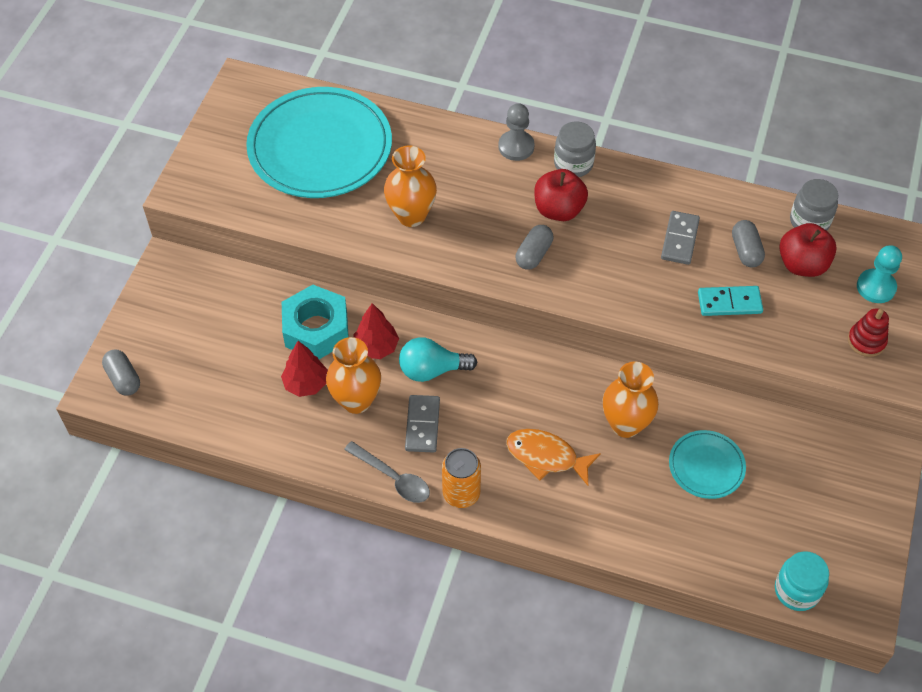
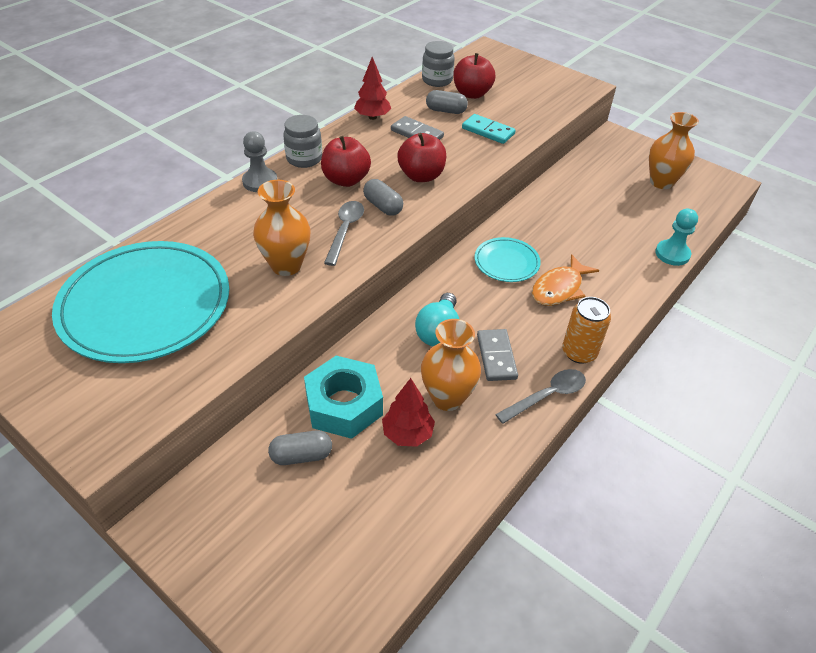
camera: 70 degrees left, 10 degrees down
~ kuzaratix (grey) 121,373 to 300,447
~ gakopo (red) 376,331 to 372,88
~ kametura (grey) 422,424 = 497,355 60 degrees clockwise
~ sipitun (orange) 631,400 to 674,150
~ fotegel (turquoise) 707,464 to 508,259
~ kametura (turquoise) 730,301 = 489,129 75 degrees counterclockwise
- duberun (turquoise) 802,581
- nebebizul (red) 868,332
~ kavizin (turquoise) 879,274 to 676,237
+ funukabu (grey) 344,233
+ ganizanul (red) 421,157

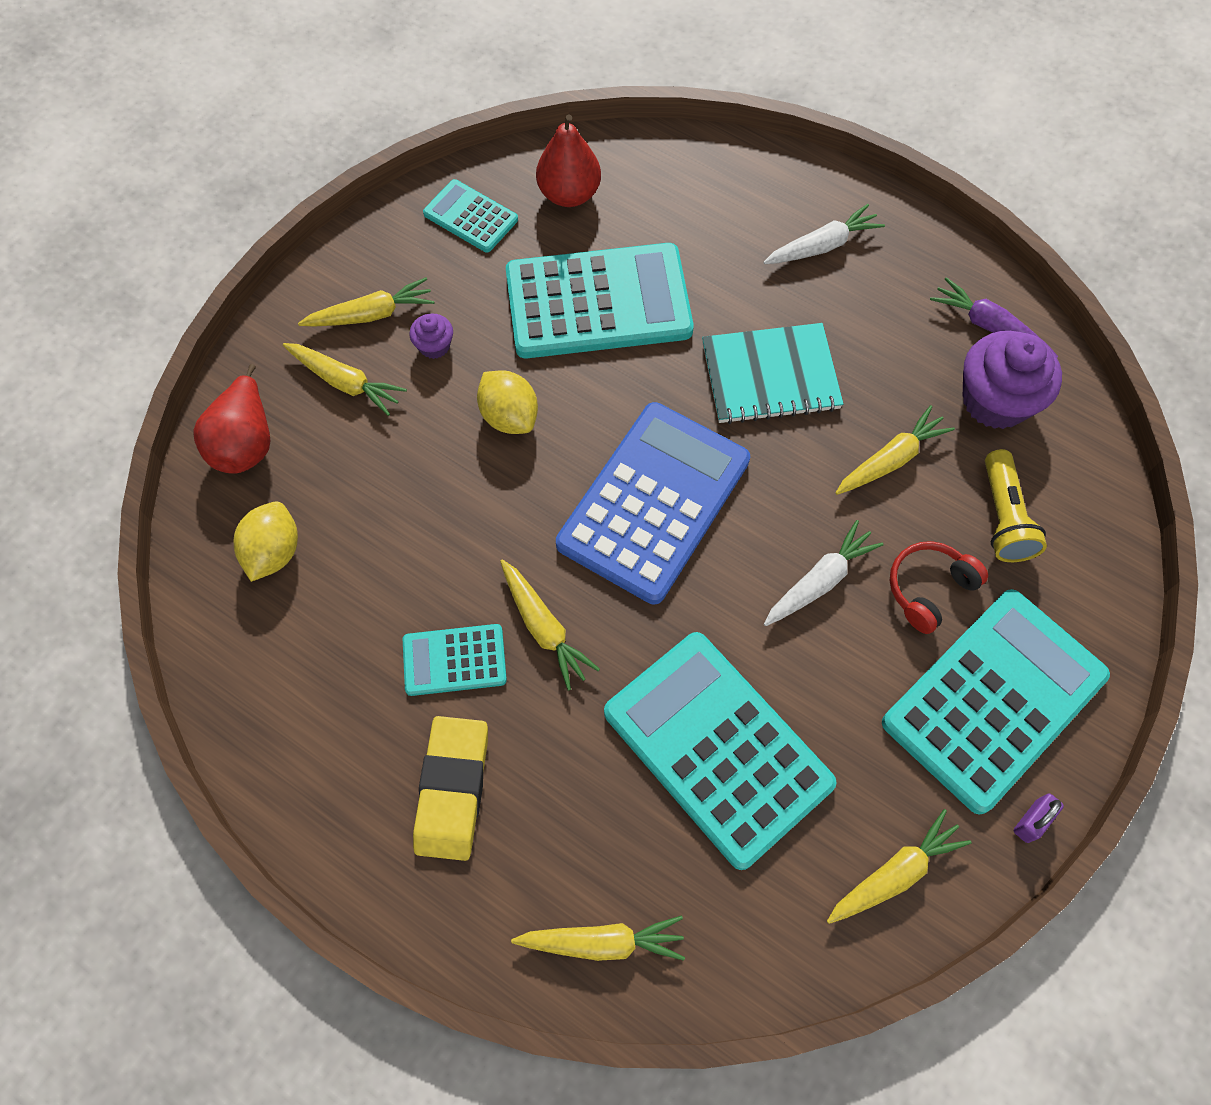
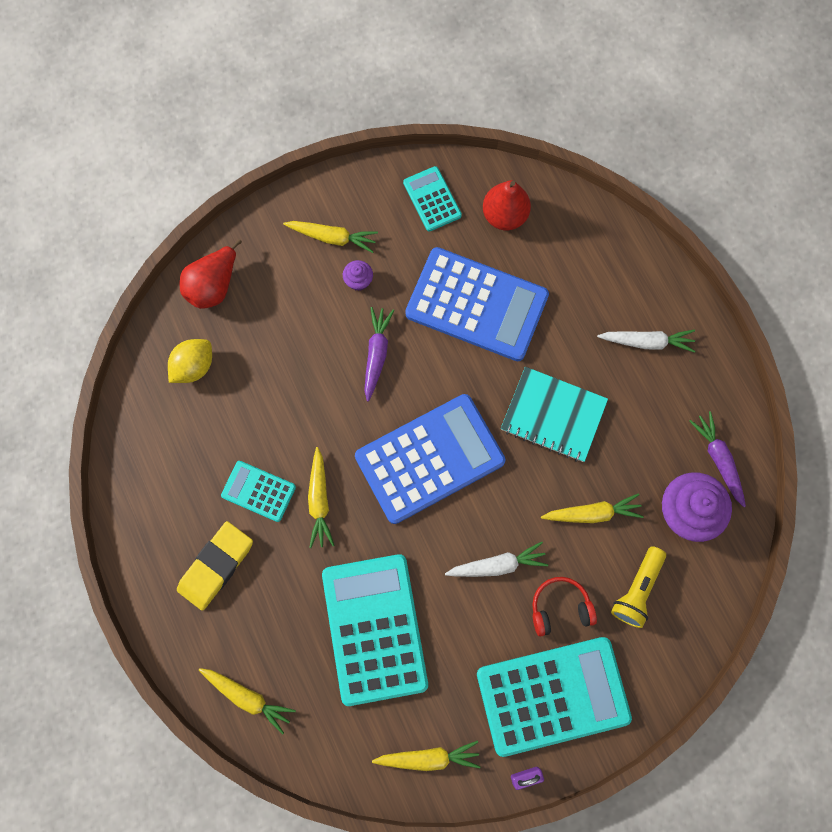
camera: 30 degrees right, 10 degrees up
- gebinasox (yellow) 345,379
~ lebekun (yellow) 507,402 to gebinasox (purple) 379,354
~ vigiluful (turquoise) 600,301 to vigiluful (blue) 477,304

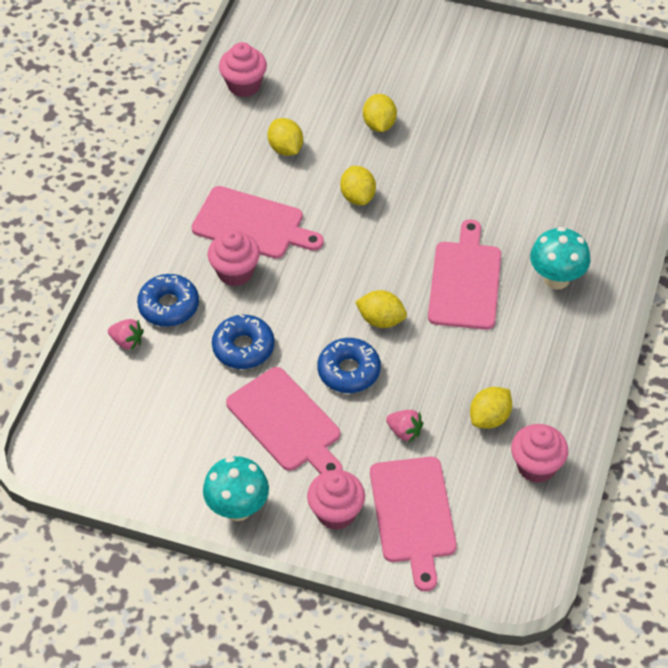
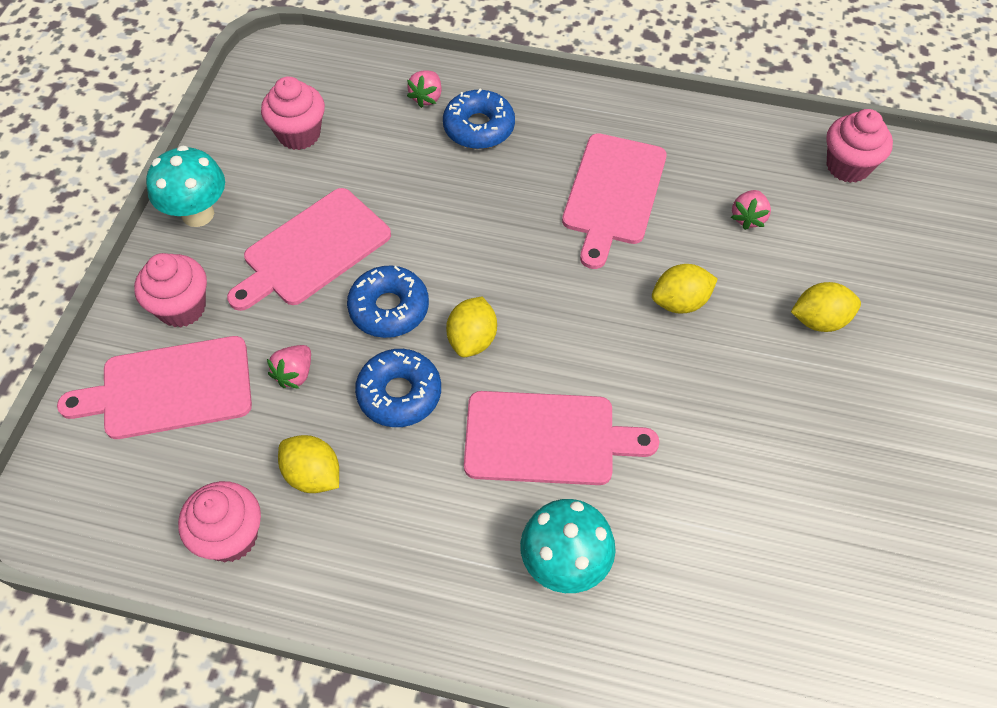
camera: 85 degrees right, 5 degrees up
~ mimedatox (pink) 234,258 to 293,113
~ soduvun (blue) 243,342 to 398,388
~ lebekun (yellow) 285,137 to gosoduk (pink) 751,210

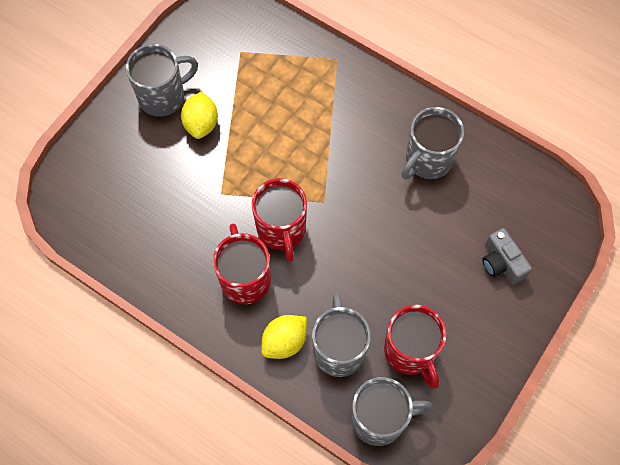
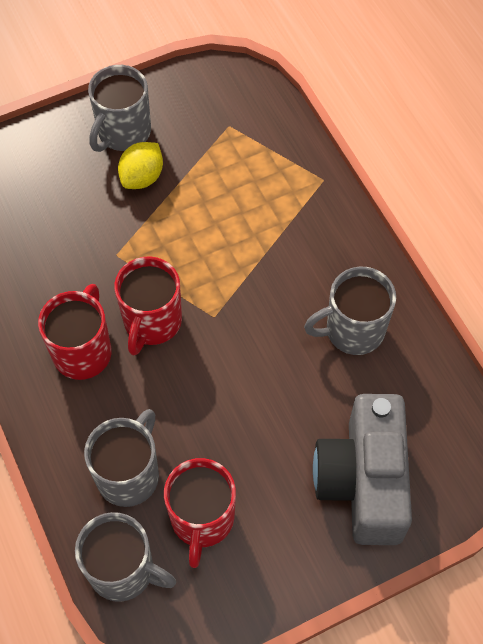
camera: 30 degrees right, 5 degrees down
~ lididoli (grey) 162,80 = 119,108 120 degrees clockwise
- lebekun (yellow) 284,337
~ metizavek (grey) 507,256 = 362,469 x2.08

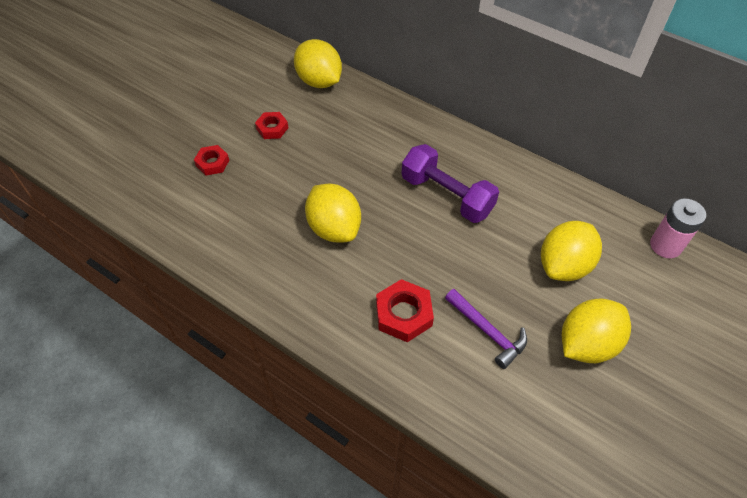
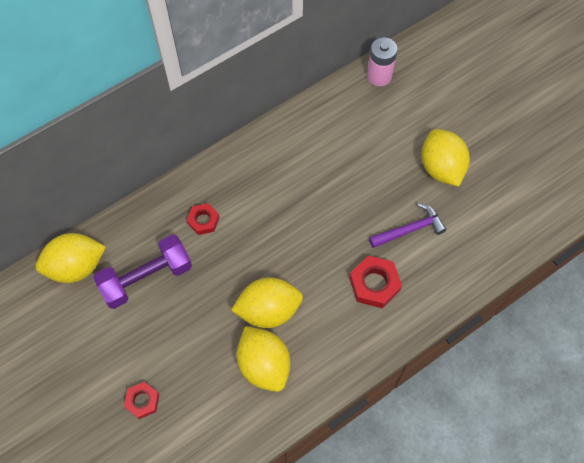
camera: 70 degrees left, 10 degrees up
~ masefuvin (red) 271,125 to 203,219
~ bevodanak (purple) 450,183 to 143,272
~ lebekun (yellow) 571,251 to 264,359

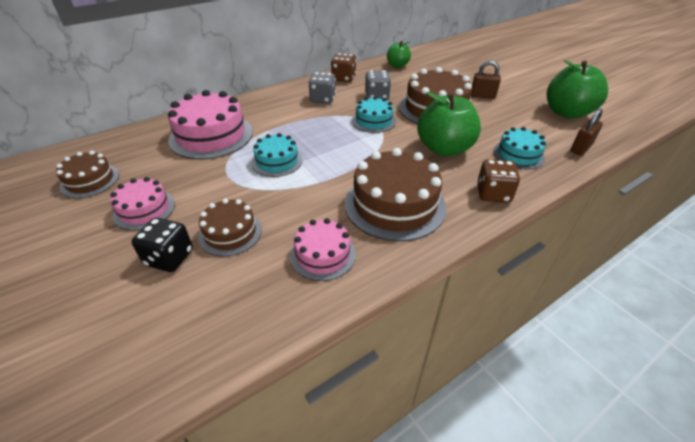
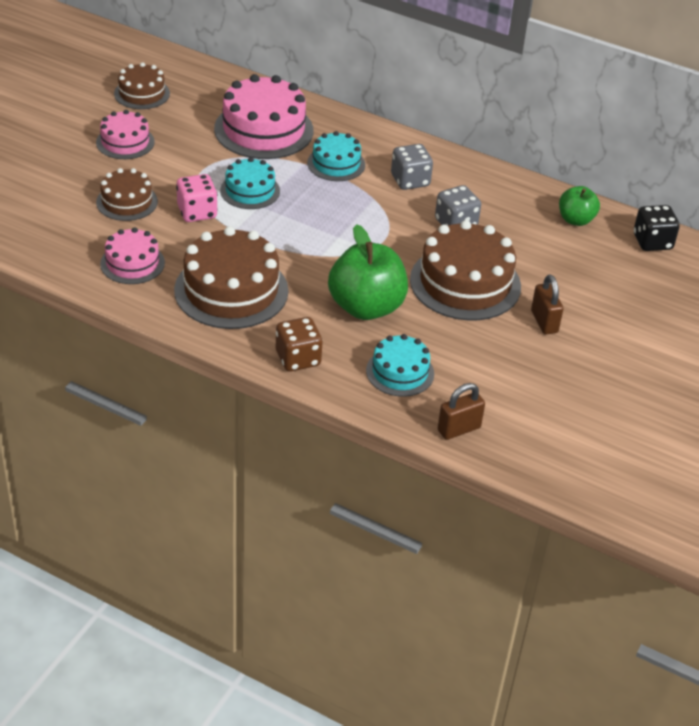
camera: 60 degrees right, 0 degrees up
~ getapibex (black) 162,244 to 657,228
- getapibex (brown) 343,67
~ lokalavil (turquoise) 374,114 to 336,156
- ganizanul (green) 577,89
~ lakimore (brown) 586,132 = 461,411 45 degrees counterclockwise
+ getapibex (pink) 197,198

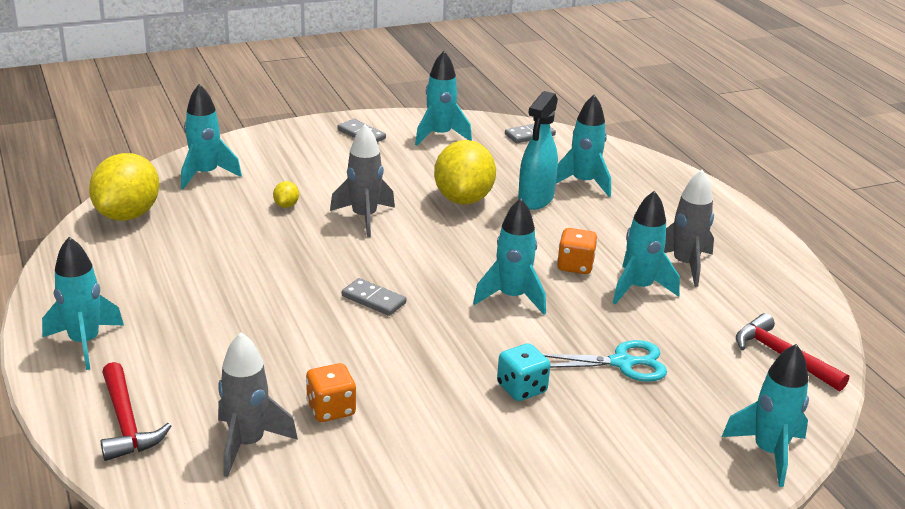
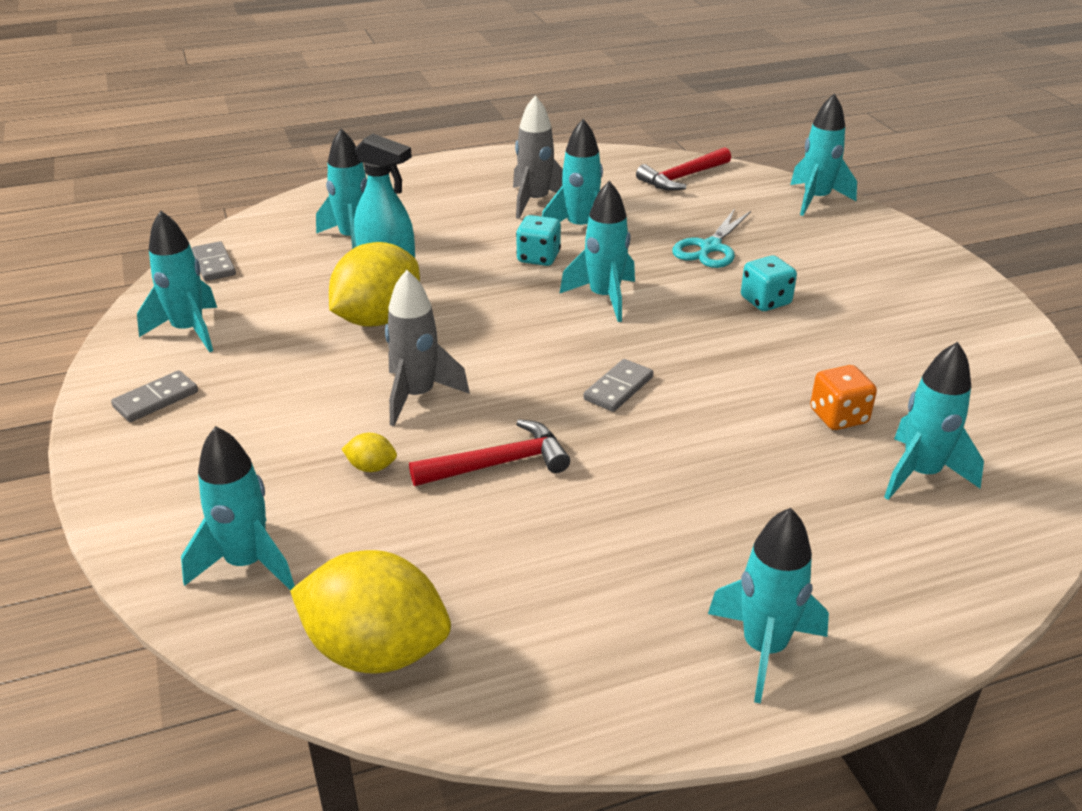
camera: 85 degrees left, 5 degrees up
~ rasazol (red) 136,411 to 489,452
~ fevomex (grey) 258,404 to fevomex (turquoise) 934,421
~ lebekun (yellow) 465,172 = 374,284 60 degrees counterclockwise
~ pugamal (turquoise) 605,361 = 711,238 150 degrees counterclockwise
~ getapibex (orange) 577,251 to getapibex (turquoise) 538,240

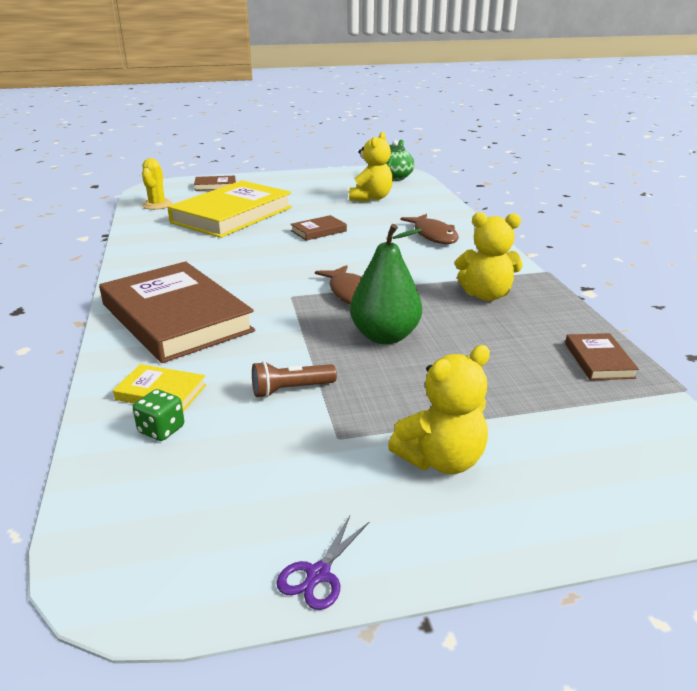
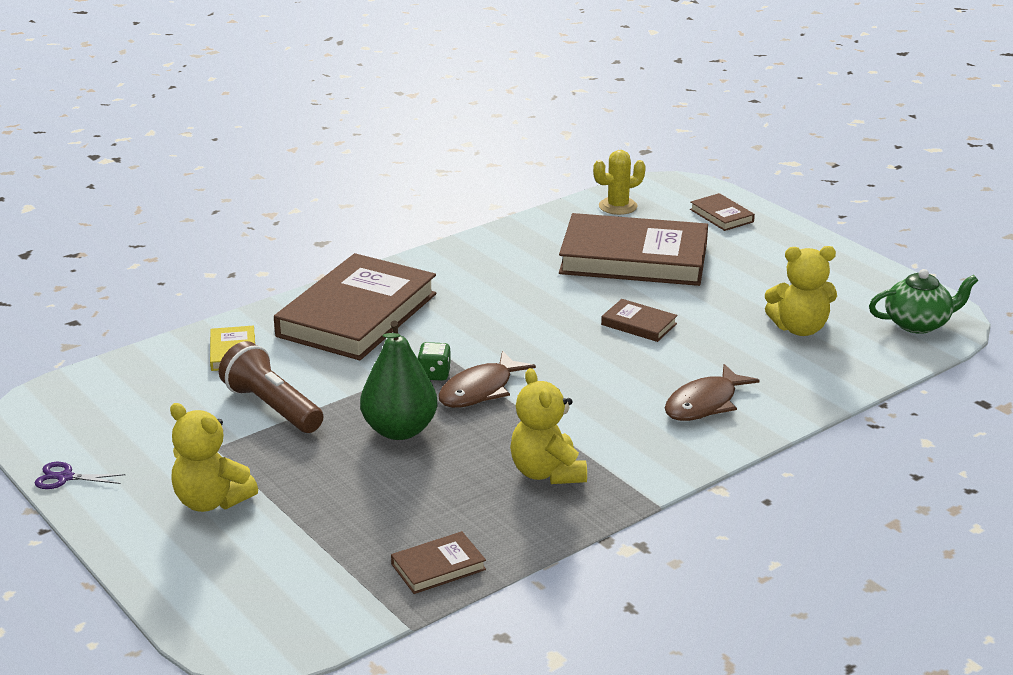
camera: 65 degrees right, 0 degrees up
~ getapibex (green) 158,415 to 434,361
~ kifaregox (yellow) 229,209 to kifaregox (brown) 633,249
~ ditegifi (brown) 294,379 = 271,387 x1.62

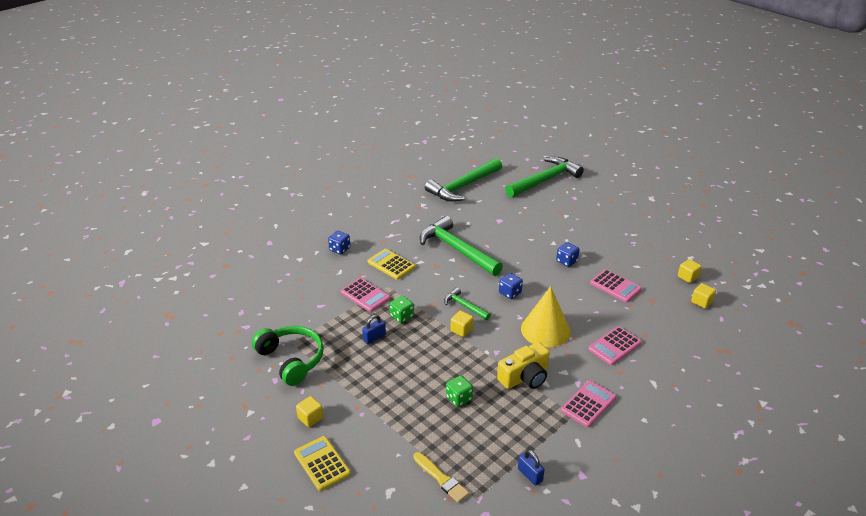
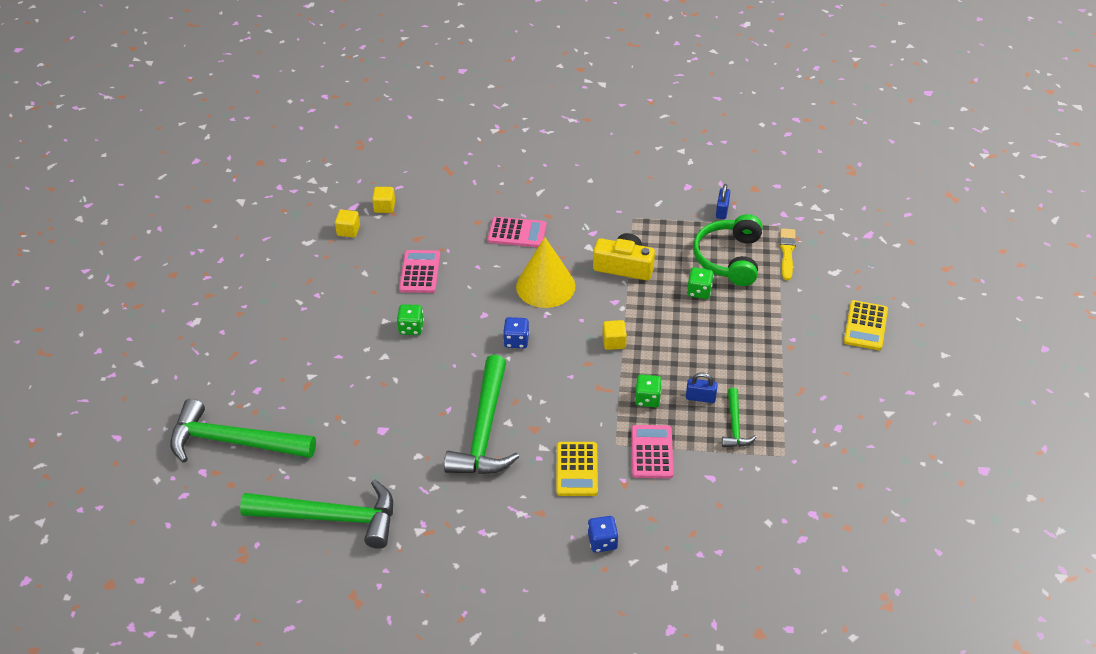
camera: 130 degrees left, 10 degrees up
~ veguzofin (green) 288,356 to 728,250
- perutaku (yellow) 309,411
~ rasazol (green) 467,303 to 739,417
~ getapibex (blue) 567,254 to getapibex (green) 410,319
- vigiluful (pink) 588,404

